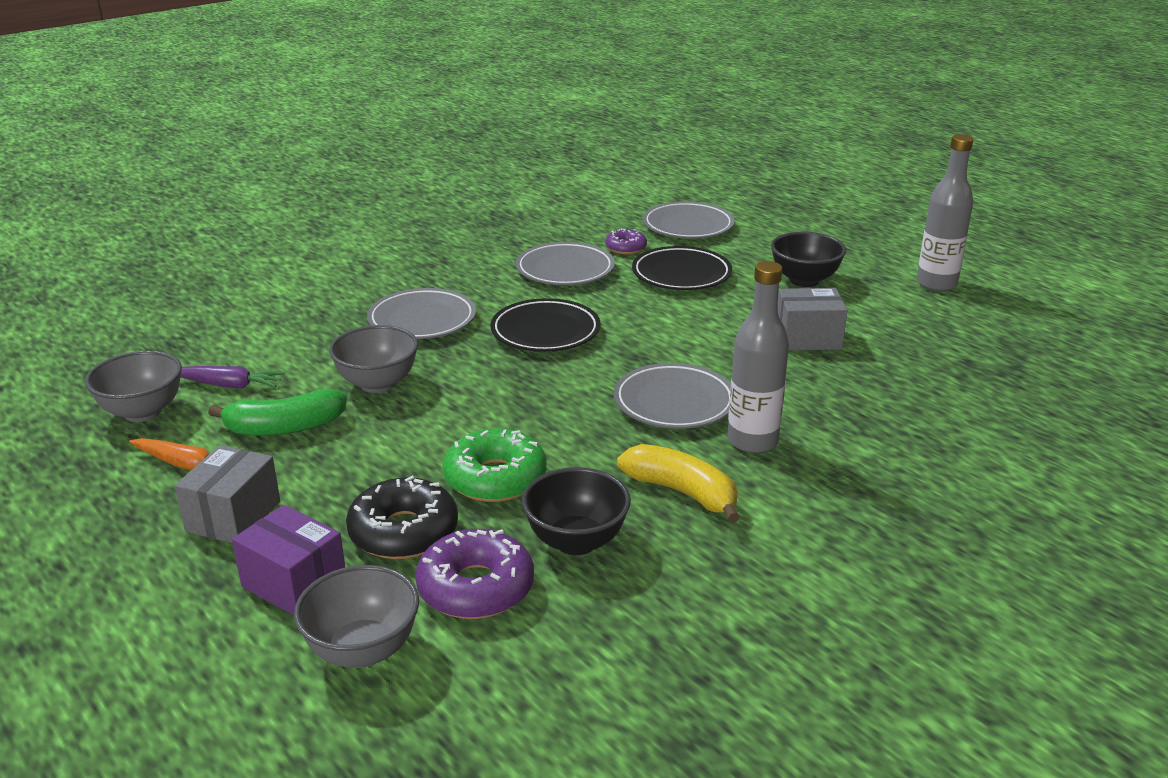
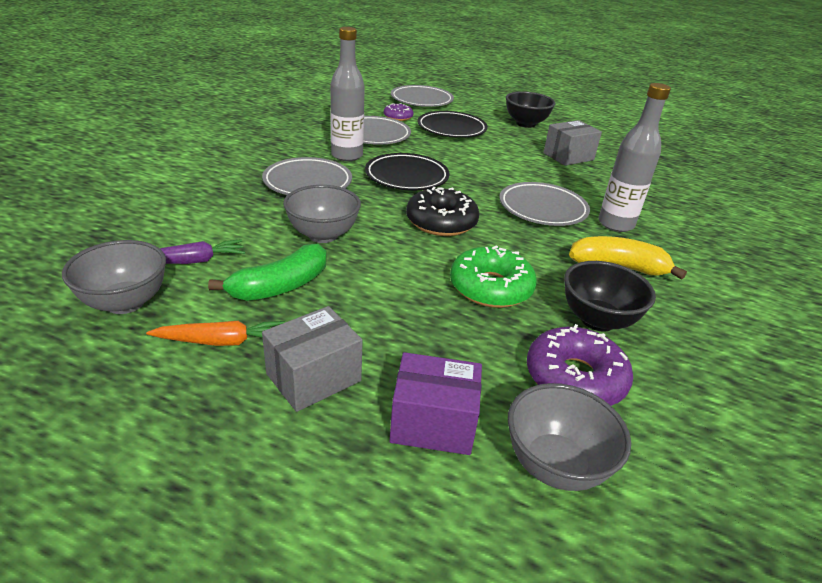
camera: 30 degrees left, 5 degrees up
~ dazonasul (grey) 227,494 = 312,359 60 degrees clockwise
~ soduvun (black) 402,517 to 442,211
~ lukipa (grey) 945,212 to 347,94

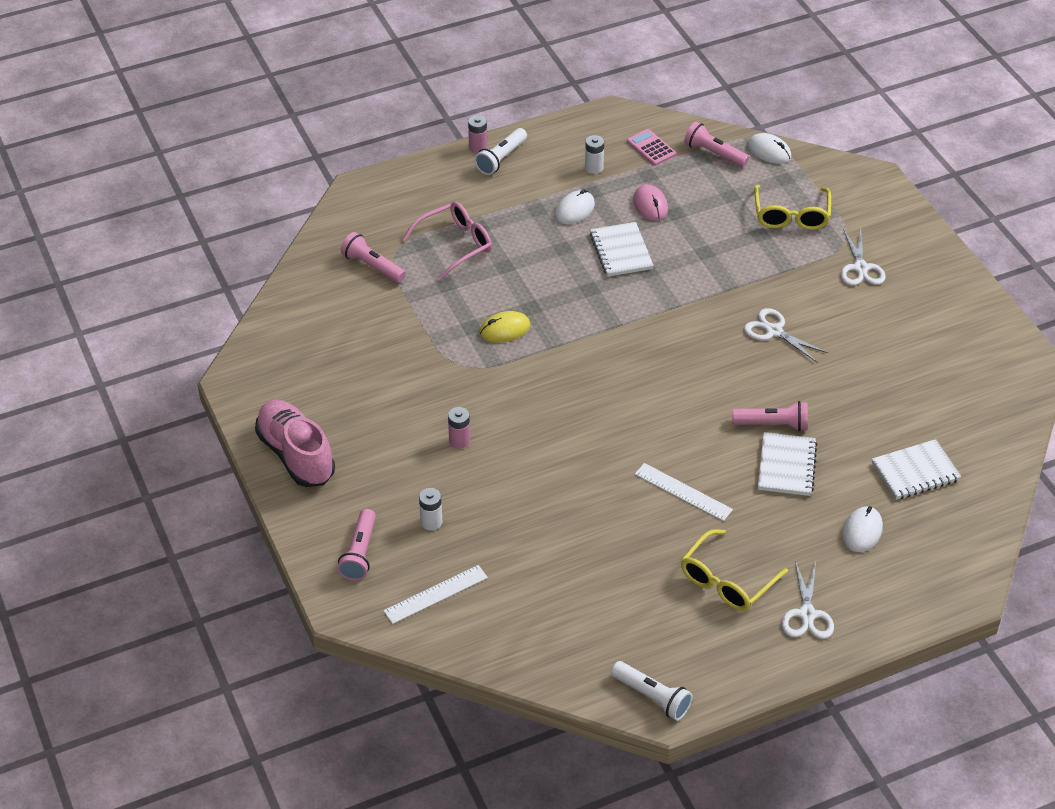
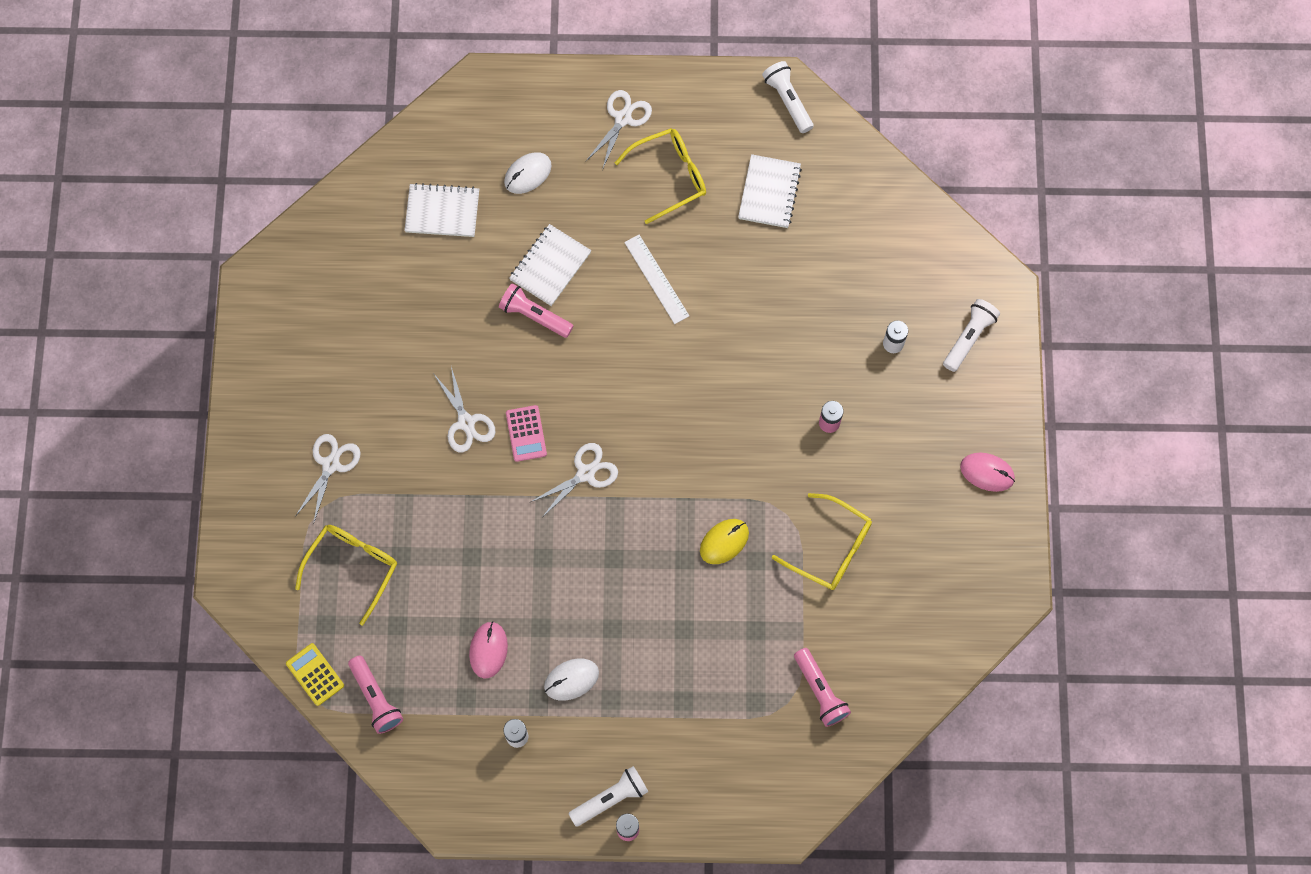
camera: 155 degrees left, 25 degrees up
~ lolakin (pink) 295,443 to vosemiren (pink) 987,472
~ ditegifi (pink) 356,545 to ditegifi (white) 971,335
- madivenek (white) 435,594
- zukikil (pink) 447,240
~ vosemiren (yellow) 505,327 = 724,541 45 degrees counterclockwise
~ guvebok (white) 622,249 to 770,191
~ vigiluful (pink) 651,147 to 526,433
~ vosemiren (white) 769,148 to vigiluful (yellow) 315,674
+ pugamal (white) 574,479
+ zukikil (yellow) 822,541

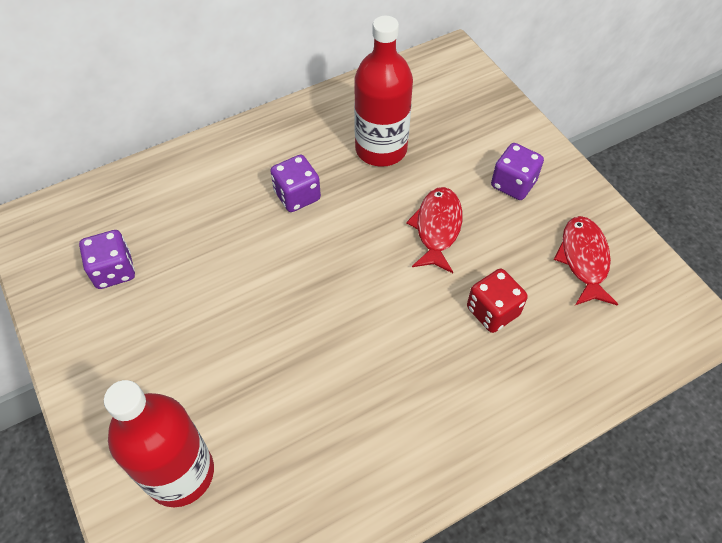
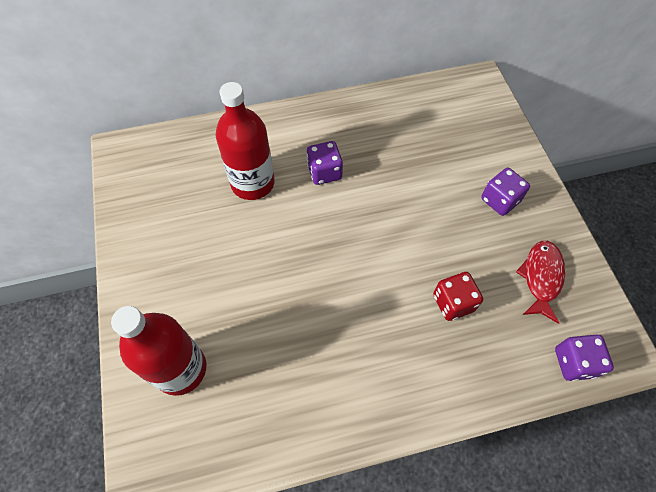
camera: 15 degrees right, 5 degrees up
~ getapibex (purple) 107,259 to 584,358
~ lukipa (red) 383,91 to 245,141
- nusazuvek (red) 434,230

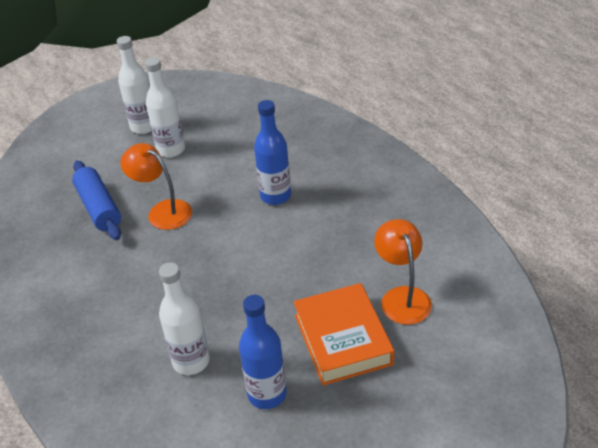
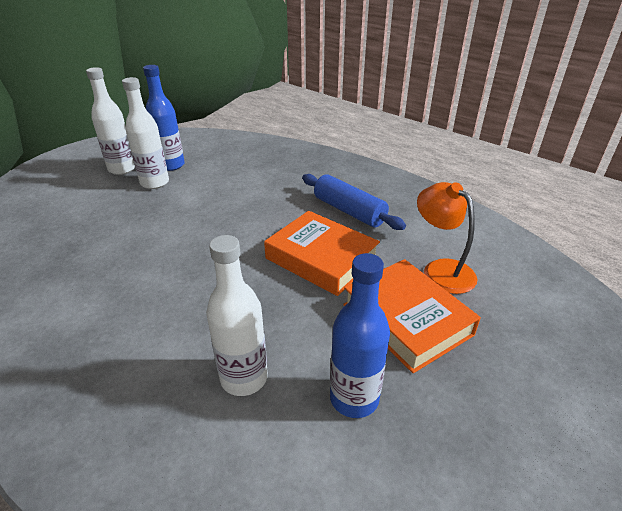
camera: 20 degrees left, 5 degrees down
~ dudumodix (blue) 96,200 to 354,202
- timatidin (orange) 156,186
~ lukipa (blue) 272,152 to 164,118
+ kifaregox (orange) 322,253

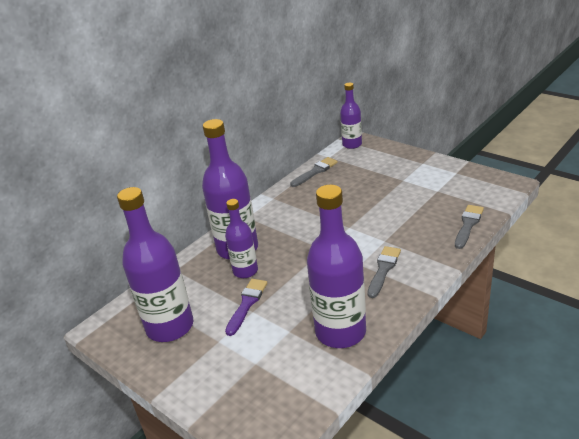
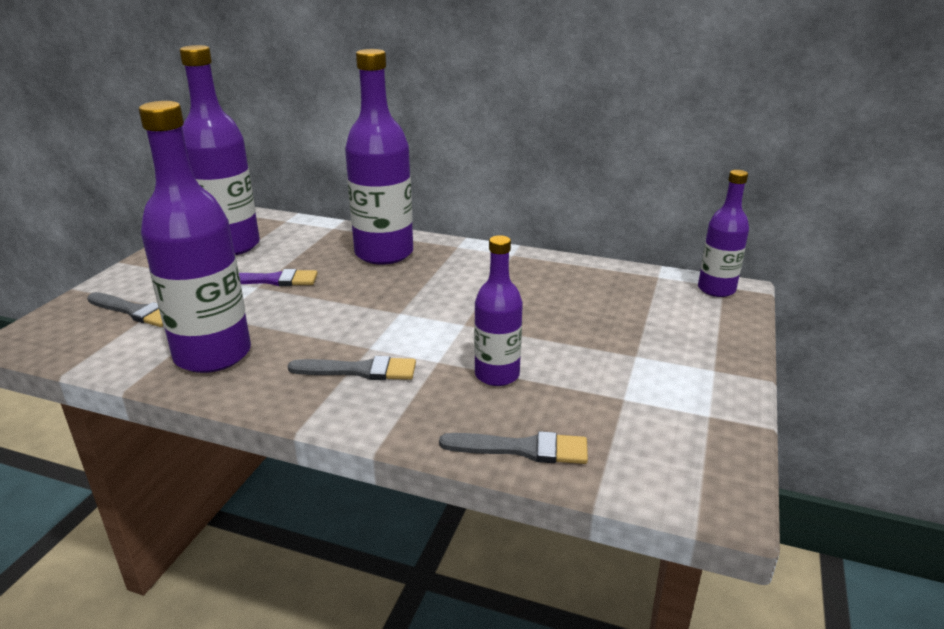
camera: 65 degrees right, 5 degrees down
~ lukipa (purple) 241,238 to 498,310
~ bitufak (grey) 314,172 to 125,309

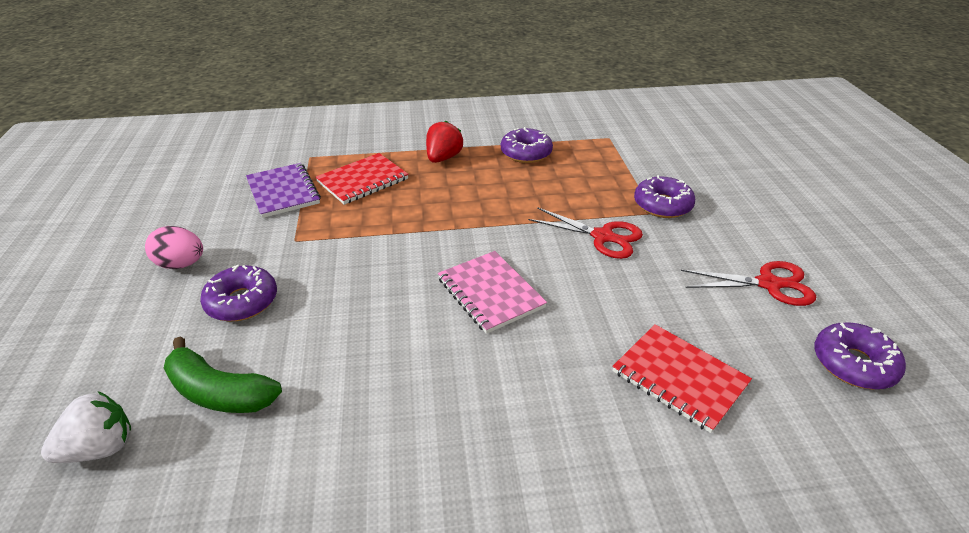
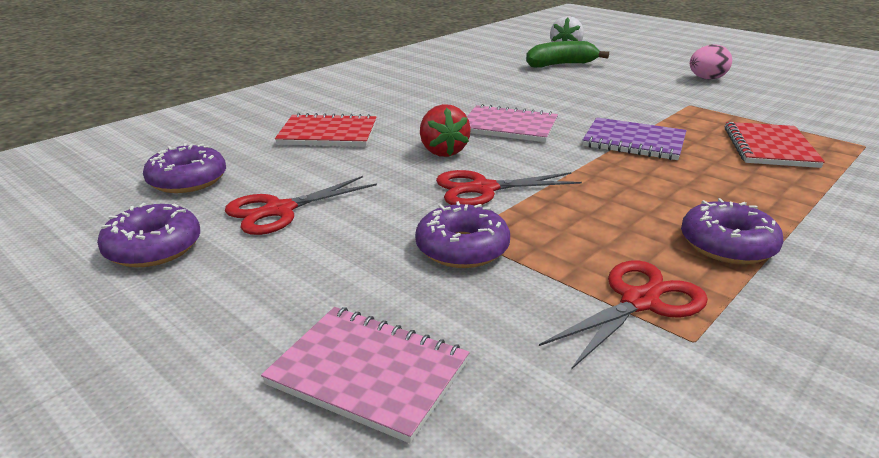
camera: 140 degrees right, 10 degrees down
~ soduvun (purple) 238,293 to 148,235
~ guvebok (purple) 283,190 to 635,139
~ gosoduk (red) 444,142 to 445,130
+ guvebok (pink) 365,375
+ pugamal (red) 623,315

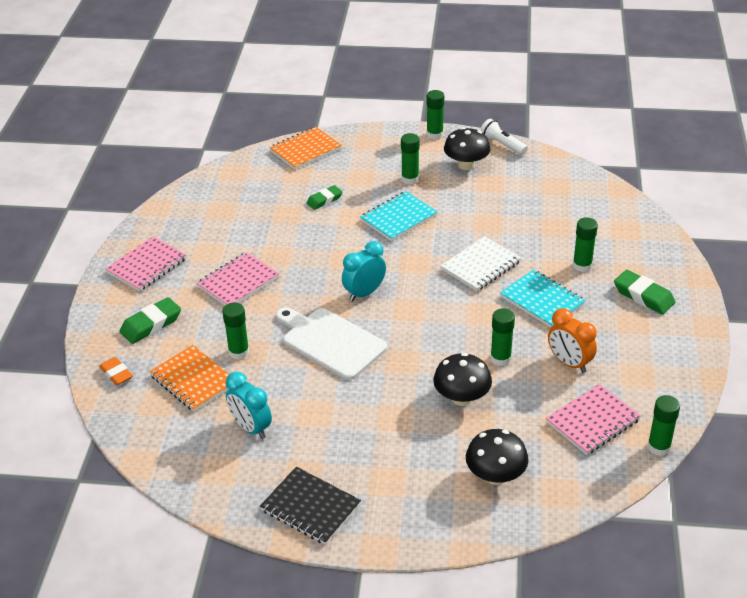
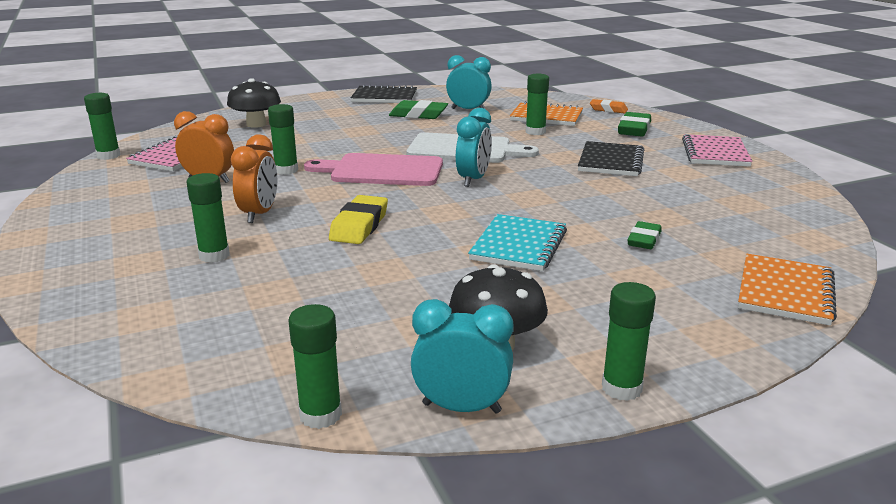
camera: 150 degrees right, 15 degrees down
~ guvebok (pink) 238,278 to guvebok (black) 611,158
~ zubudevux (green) 410,158 to 315,366
- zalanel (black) 462,379
~ guvebok (white) 480,263 to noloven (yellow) 358,219
~ ditegifi (white) 504,137 to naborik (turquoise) 462,356
~ guvebok (turquoise) 543,298 to naborik (orange) 254,178
~ noloven (green) 644,292 to 418,109
+ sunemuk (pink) 373,169

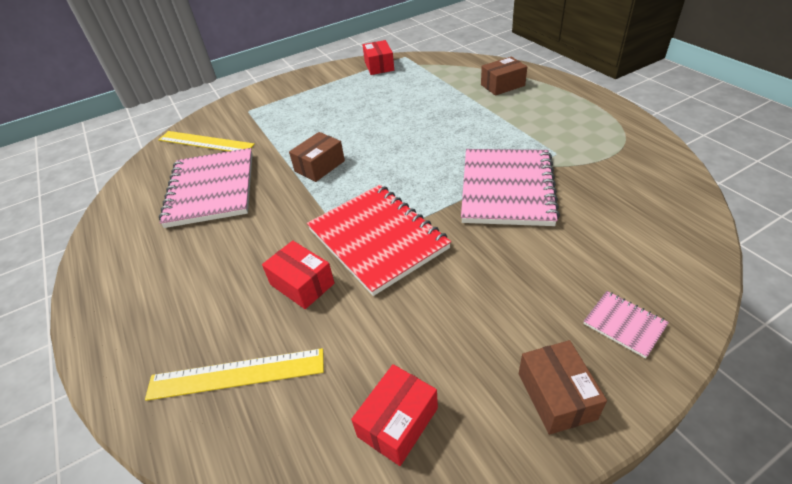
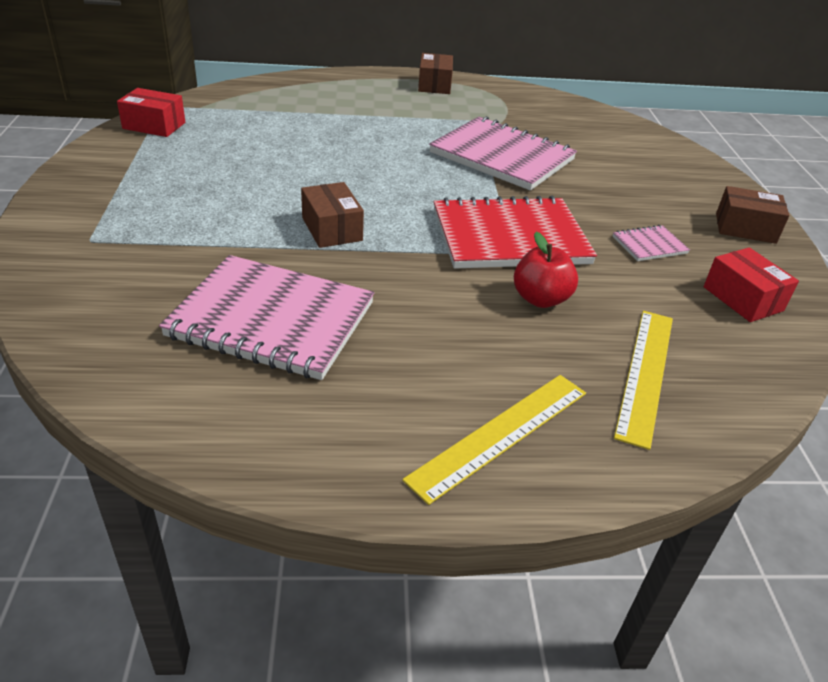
camera: 70 degrees left, 5 degrees down
~ madivenek (yellow) 206,141 to 494,440
~ dazonasul (red) 298,275 to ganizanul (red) 546,270
~ dazonasul (brown) 504,76 to 435,73
~ guvebok (pink) 626,324 to 651,243

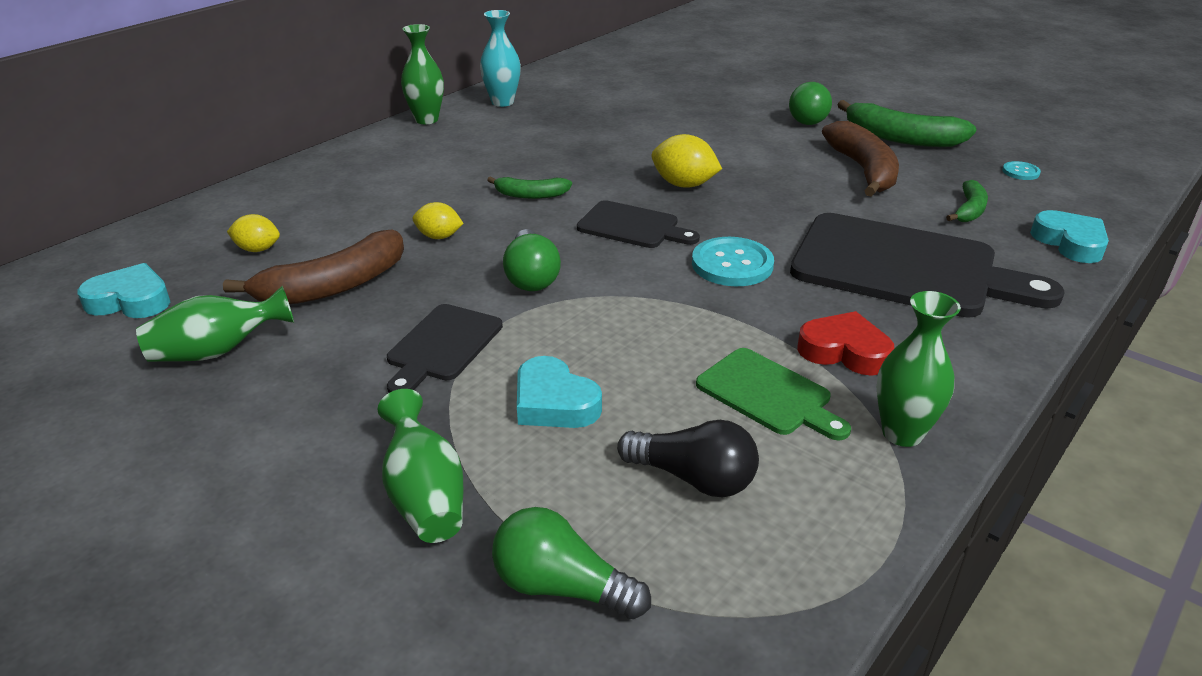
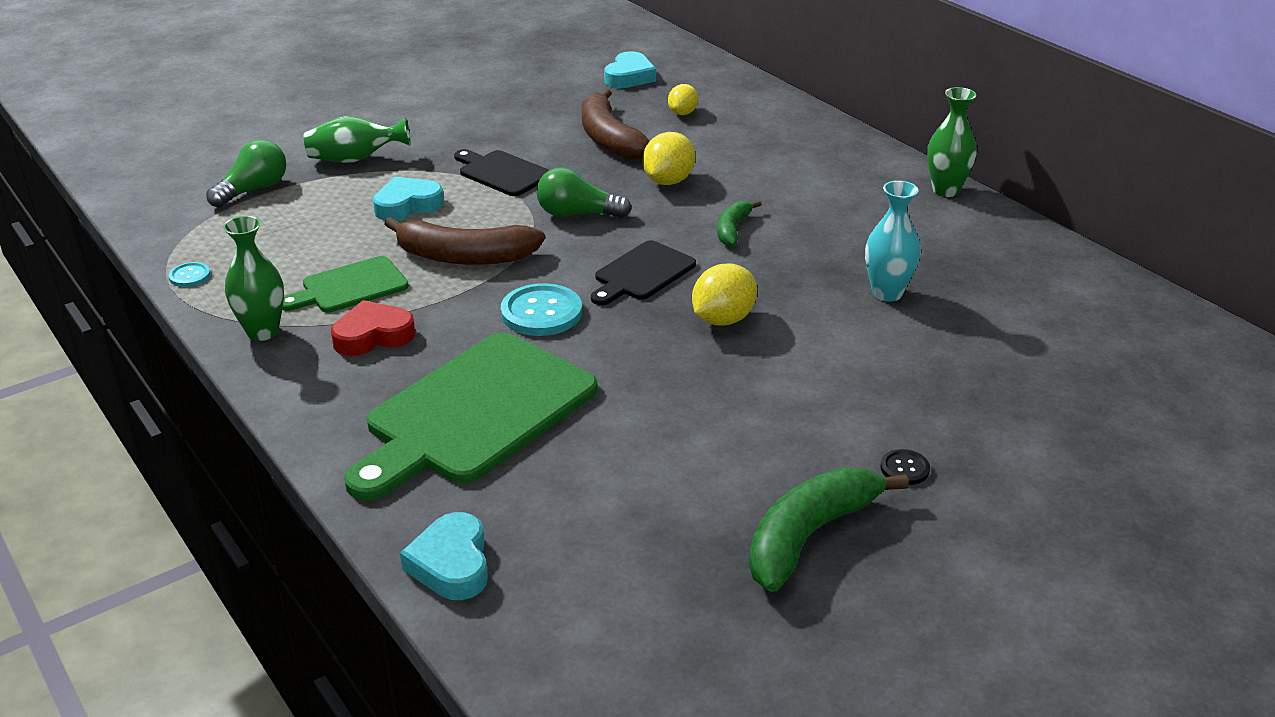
camera: 105 degrees right, 0 degrees up
- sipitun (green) 215,324
~ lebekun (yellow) 438,220 = 669,158 x1.55
~ sipitun (turquoise) 500,58 to 893,241
- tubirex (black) 688,458
~ tubirex (green) 810,103 to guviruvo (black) 905,467
~ sunemuk (black) 927,265 to sunemuk (green) 470,416
~ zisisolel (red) 845,343 = 373,328 150 degrees counterclockwise
~ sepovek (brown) 860,159 to 464,241
- sepovek (green) 967,201
~ guviruvo (turquoise) 1021,170 to 190,274
~ zisisolel (turquoise) 1069,236 = 444,556 90 degrees clockwise

